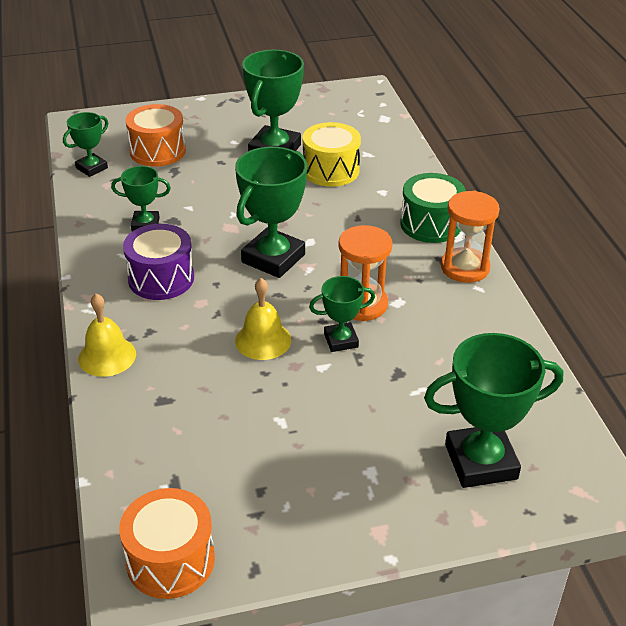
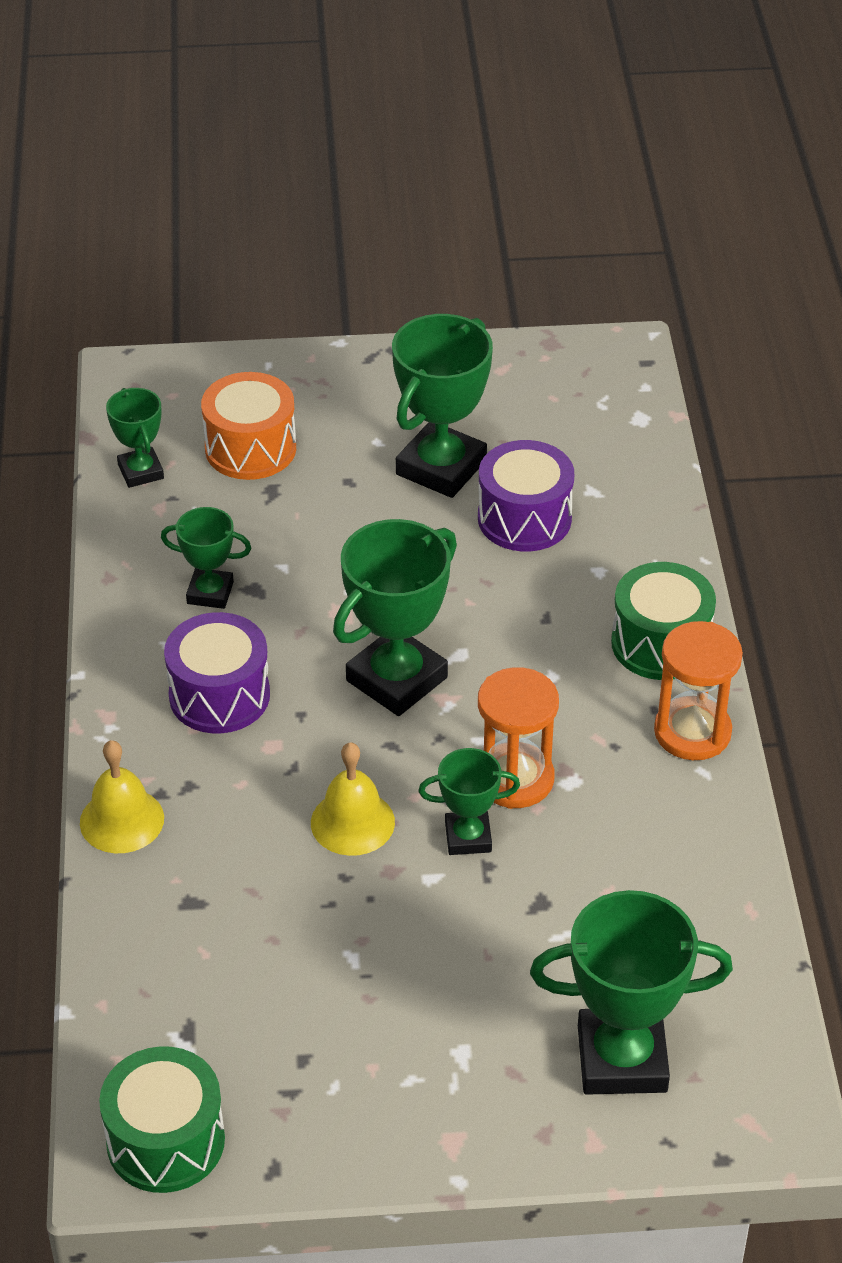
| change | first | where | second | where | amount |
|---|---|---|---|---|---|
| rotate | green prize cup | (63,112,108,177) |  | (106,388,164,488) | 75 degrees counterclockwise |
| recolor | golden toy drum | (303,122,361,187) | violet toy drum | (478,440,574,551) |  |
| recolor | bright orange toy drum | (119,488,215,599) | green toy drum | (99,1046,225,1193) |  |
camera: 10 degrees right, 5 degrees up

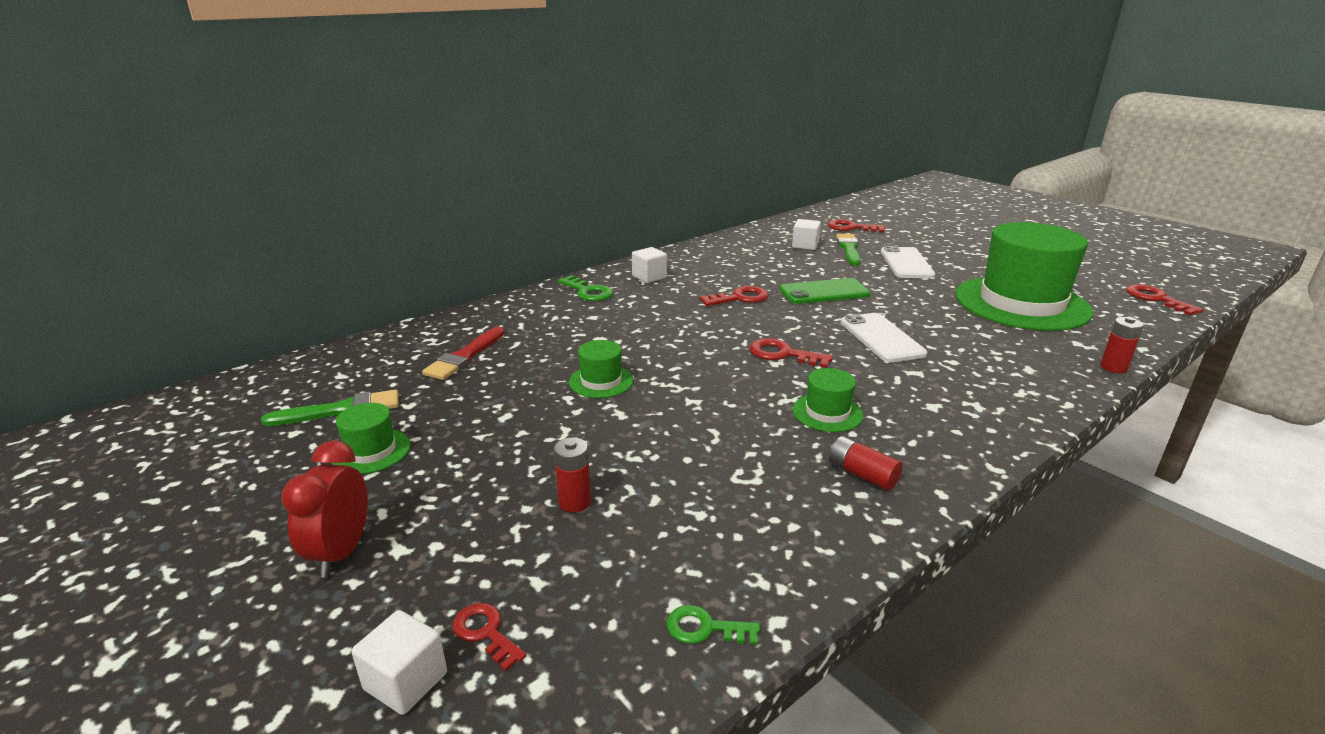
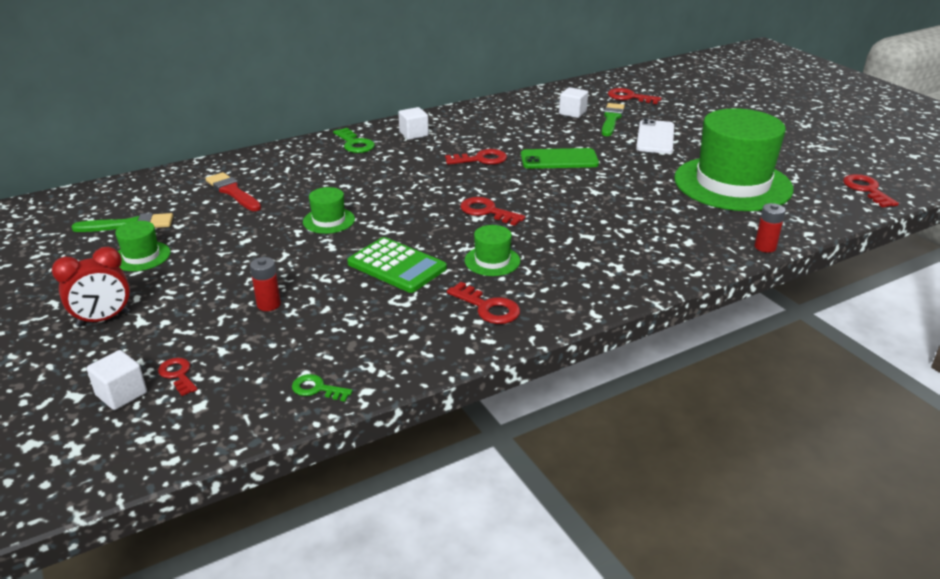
| change | first | where | second | where | amount |
|---|---|---|---|---|---|
| delete | pure white smartphone | (841,313,927,362) |  |  |  |
| rotate | scarlet brush | (422,327,505,380) |  | (206,172,261,211) | 105 degrees clockwise |
| replace | scarlet AA battery | (829,436,903,490) | scarlet door key | (447,282,520,324) |  |
| rotate | scarlet clock | (281,440,368,577) |  | (52,247,130,327) | 135 degrees counterclockwise |
| insert |  |  | green adding machine | (347,237,447,293) |  |
camera: 10 degrees right, 5 degrees up

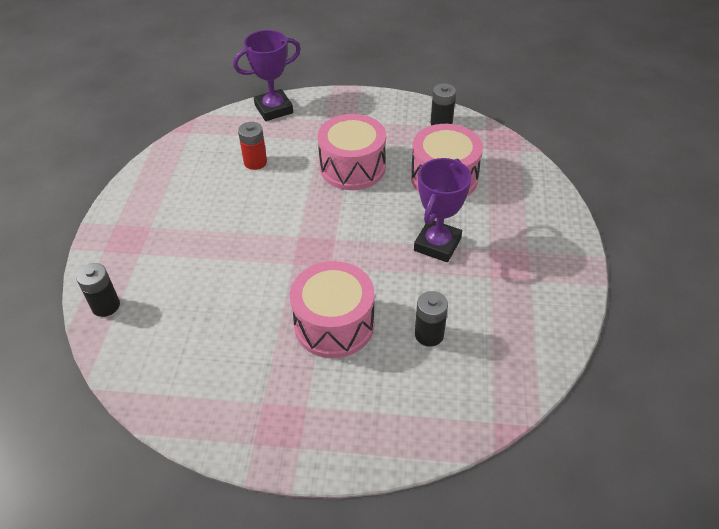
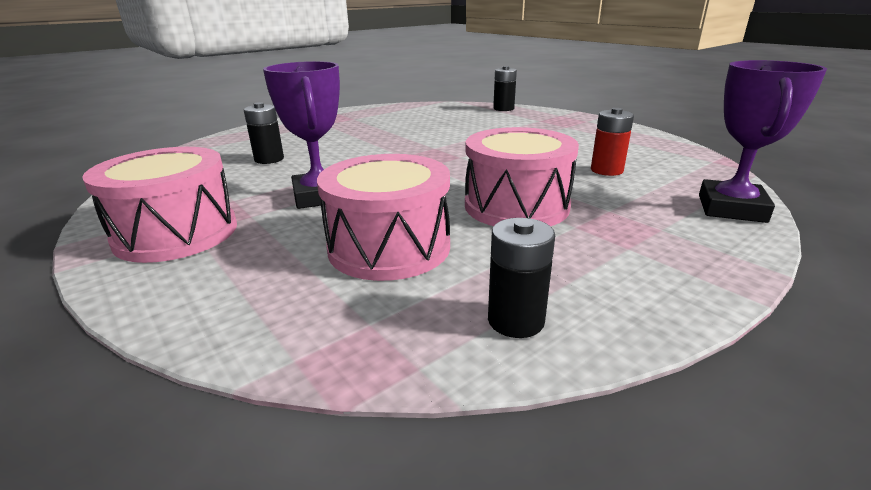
| change | first | where | second | where | amount |
|---|---|---|---|---|---|
| move | rose-pink toy drum | (290,261,375,358) |  | (82,147,237,263) |  |
camera: 135 degrees right, 20 degrees down

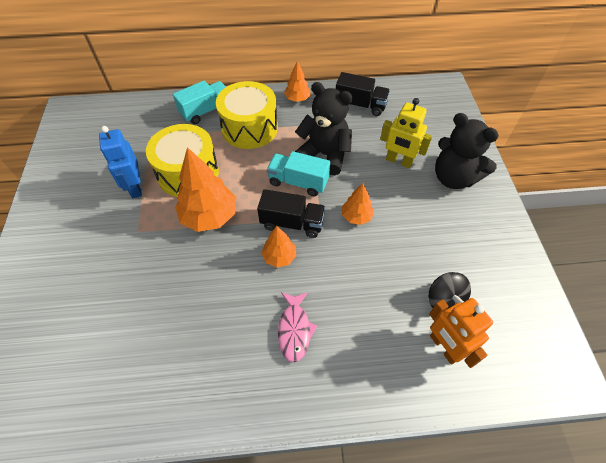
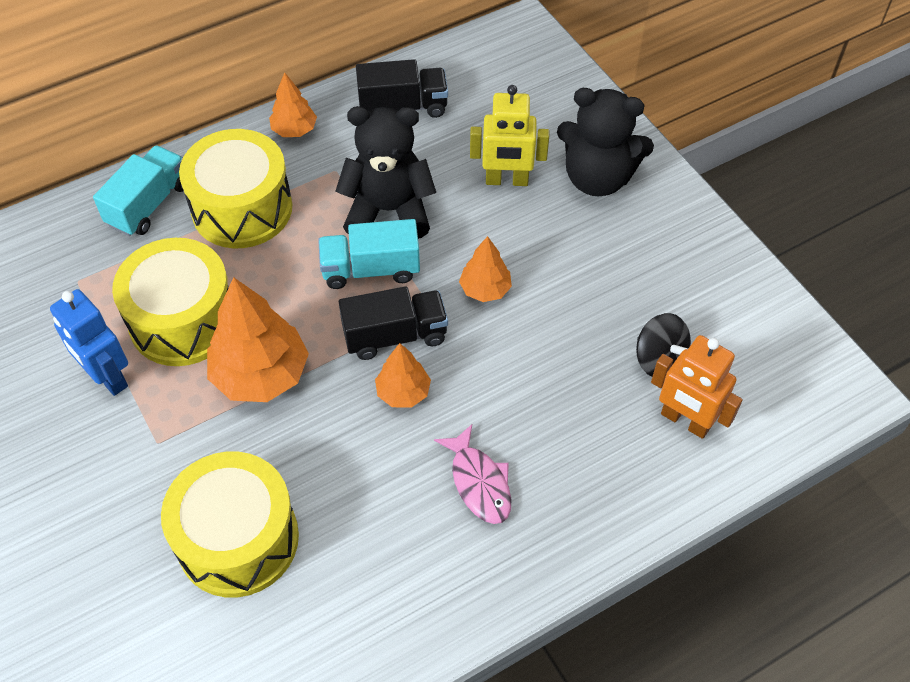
| change | first | where | second | where | amount |
|---|---|---|---|---|---|
| insert |  |  | golden toy drum | (161,452,299,598) |  |
camera: 25 degrees left, 0 degrees up

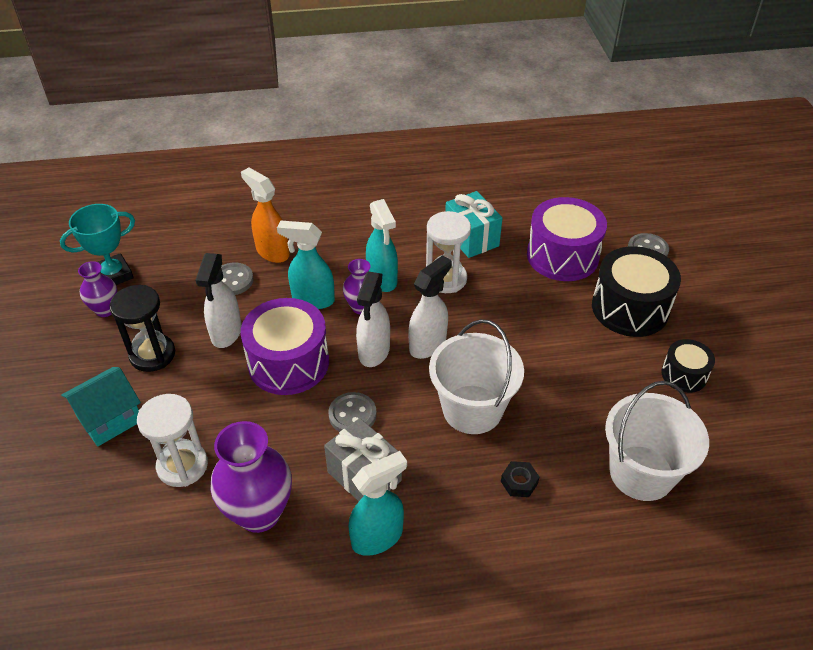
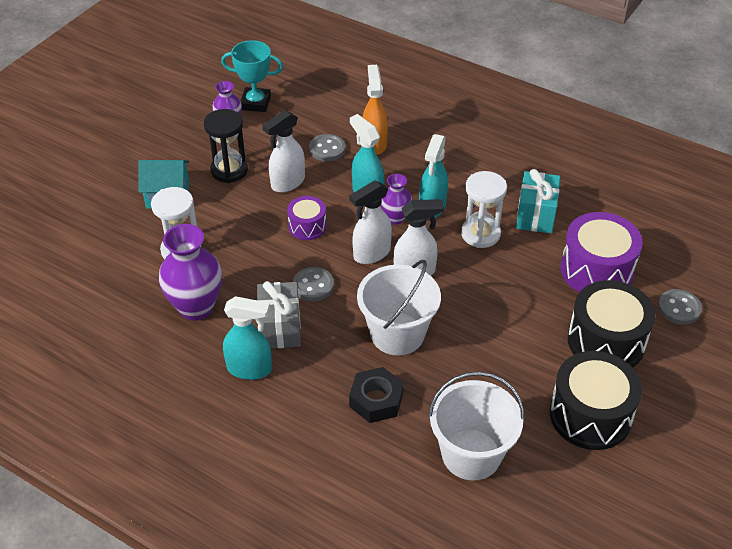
| change | first | where | second | where | amount |
|---|---|---|---|---|---|
| resize | violet toy drum | (241,298,329,395) |  | (287,196,327,240) | x0.55 |
| resize | black toy drum | (661,339,715,393) |  | (550,351,642,450) | x1.83 |
| resize | black hexagon nut | (501,461,539,497) |  | (349,367,404,423) | x1.70 |
camera: 40 degrees right, 0 degrees up

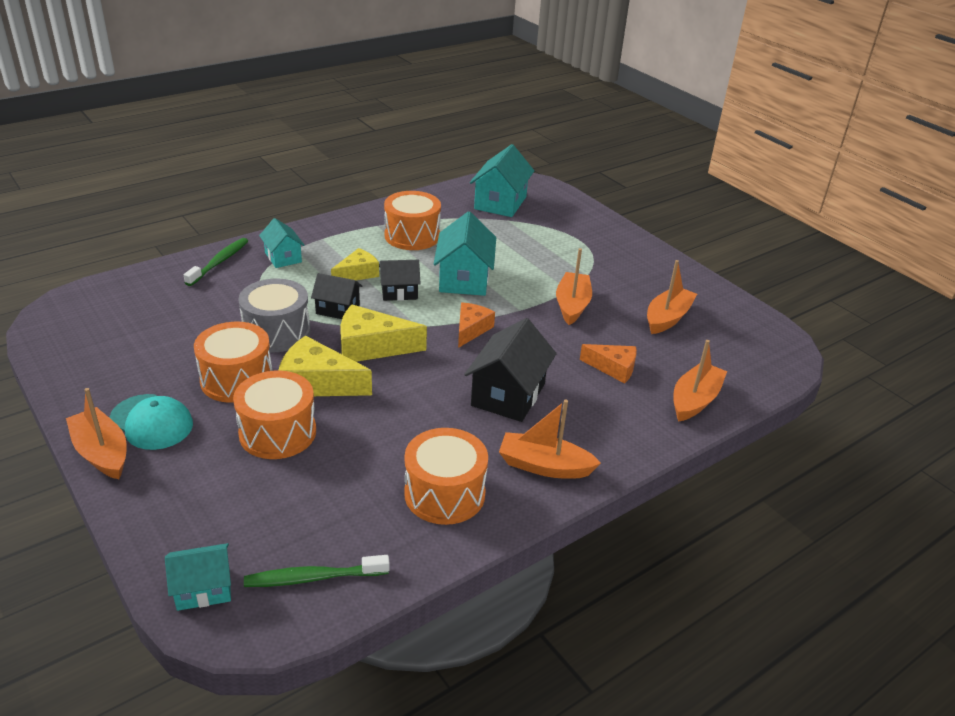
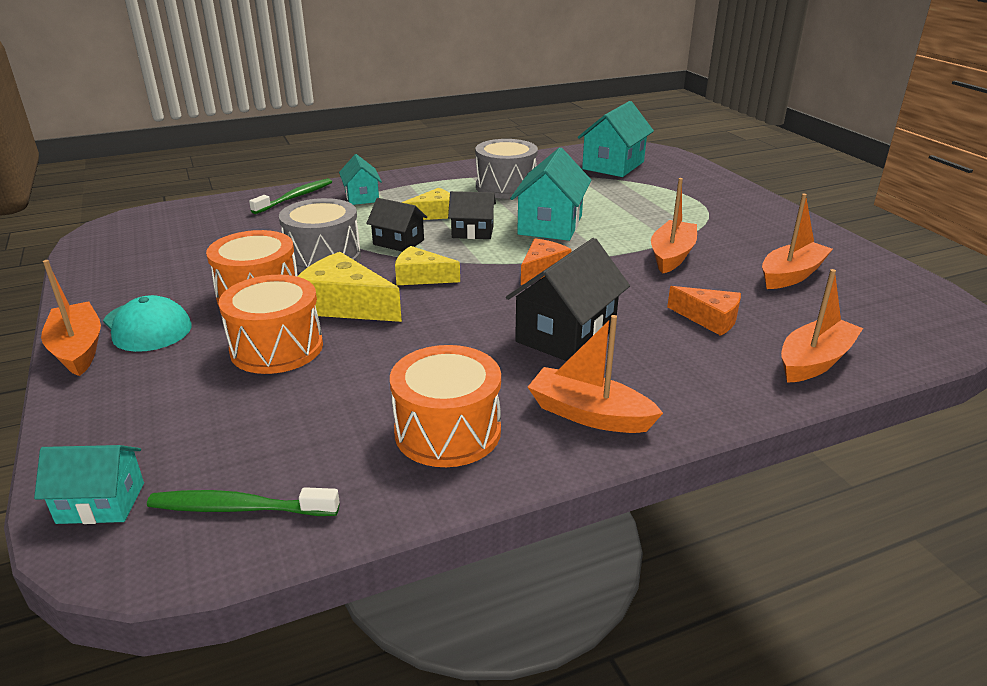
| change | first | where | second | where | amount |
|---|---|---|---|---|---|
| recolor | bright orange toy drum | (384,191,441,250) | grey toy drum | (475,139,538,199) |  |
| resize | golden piece of cheese | (340,304,427,362) |  | (395,246,460,285) | x0.64 |
camera: 15 degrees right, 5 degrees down

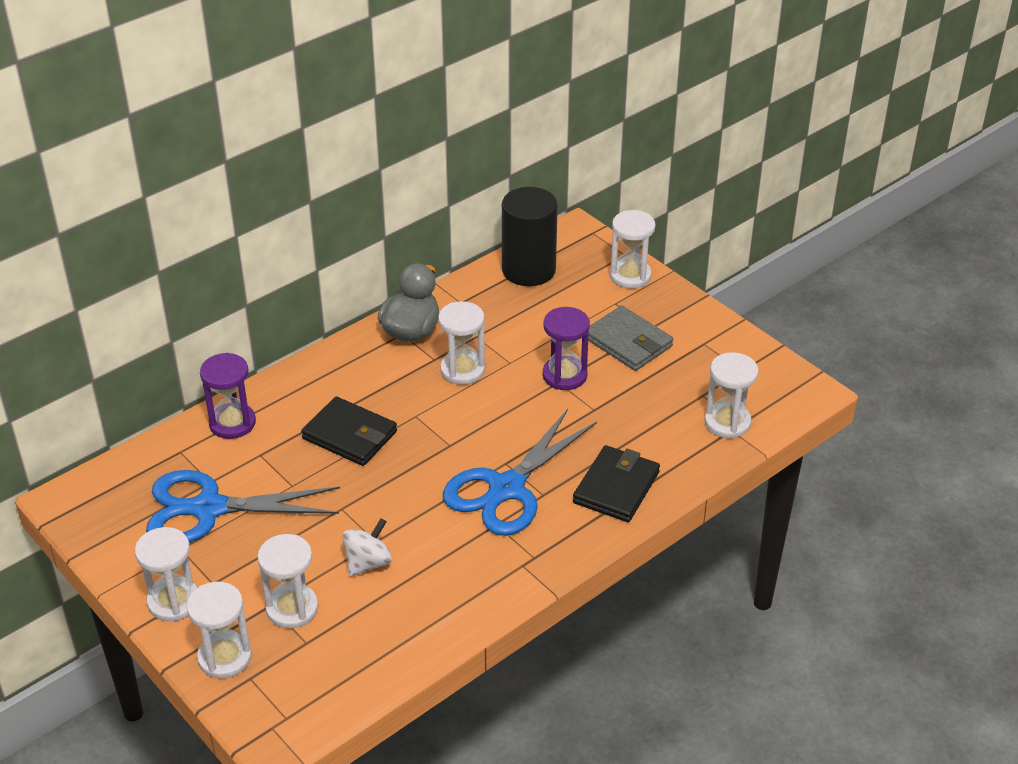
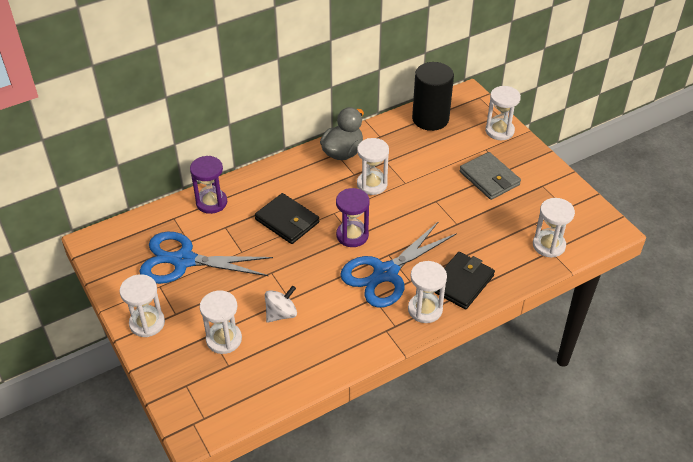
| change | first | where | second | where | amount |
|---|---|---|---|---|---|
| move | violet sand timer | (543,307,590,390) |  | (336,188,370,247) |  |
| move | pure white sand timer | (186,582,252,678) |  | (408,261,447,323) |  |
camera: 10 degrees right, 5 degrees up

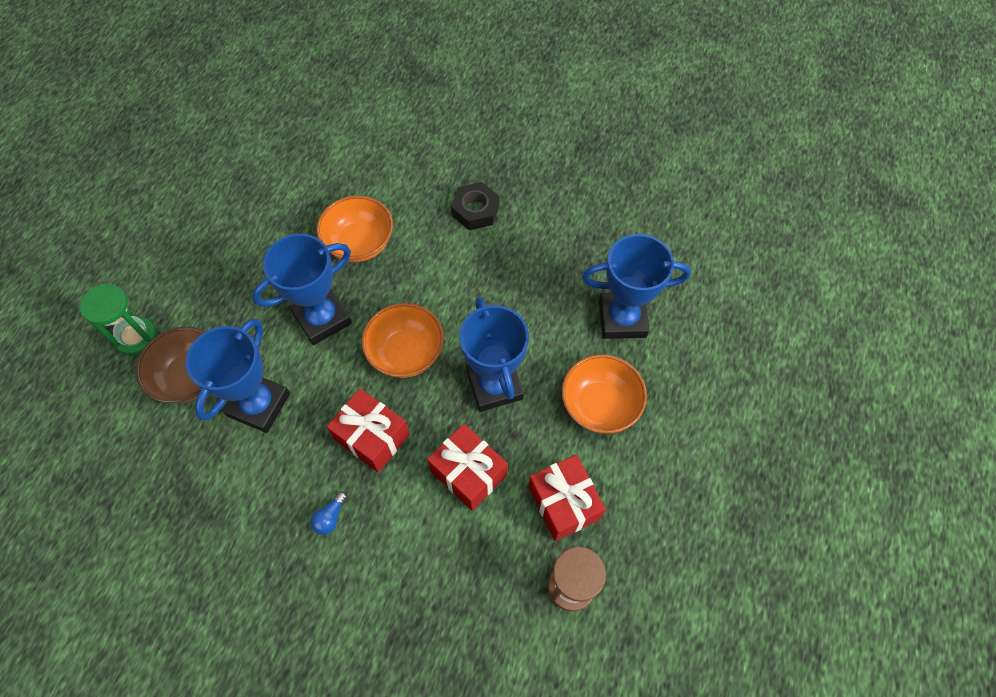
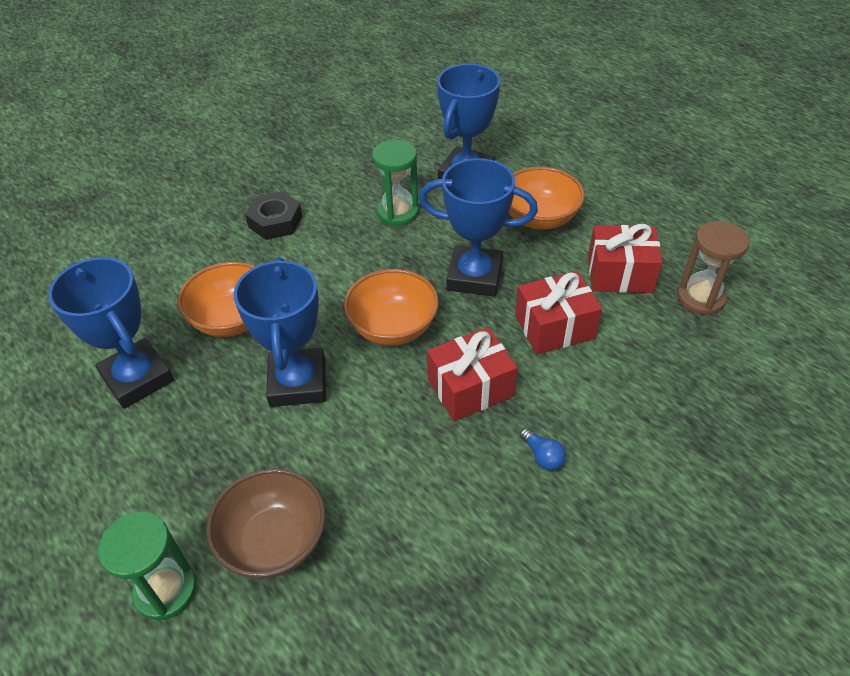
| change | first | where | second | where | amount |
|---|---|---|---|---|---|
| move | cobalt prize cup | (186,319,290,433) |  | (48,257,174,409) |  |
| insert |  |  | green sand timer | (372,140,419,226) |  |
camera: 60 degrees left, 15 degrees down

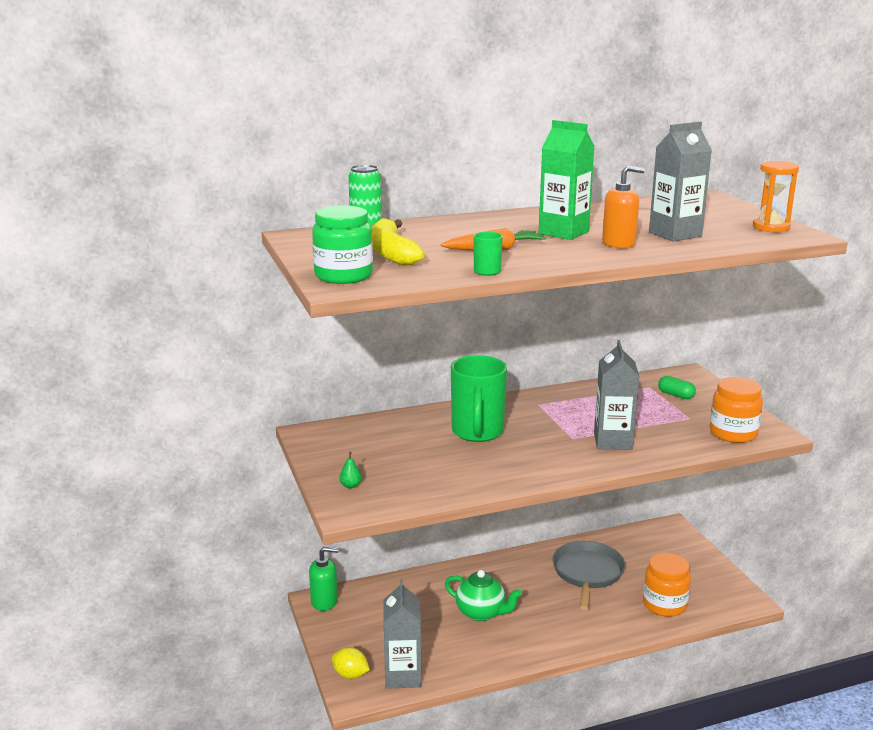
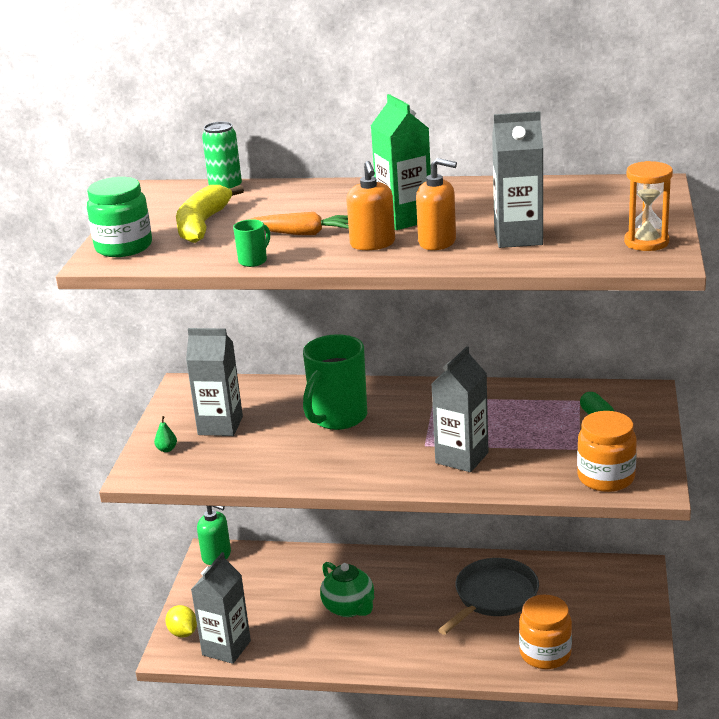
| change | first | where | second | where | amount |
|---|---|---|---|---|---|
| insert |  |  | bright orange soap dispenser | (346,161,395,250) |  |
| insert |  |  | grey juice carton | (186,328,243,436) |  |
camera: 30 degrees right, 5 degrees up

